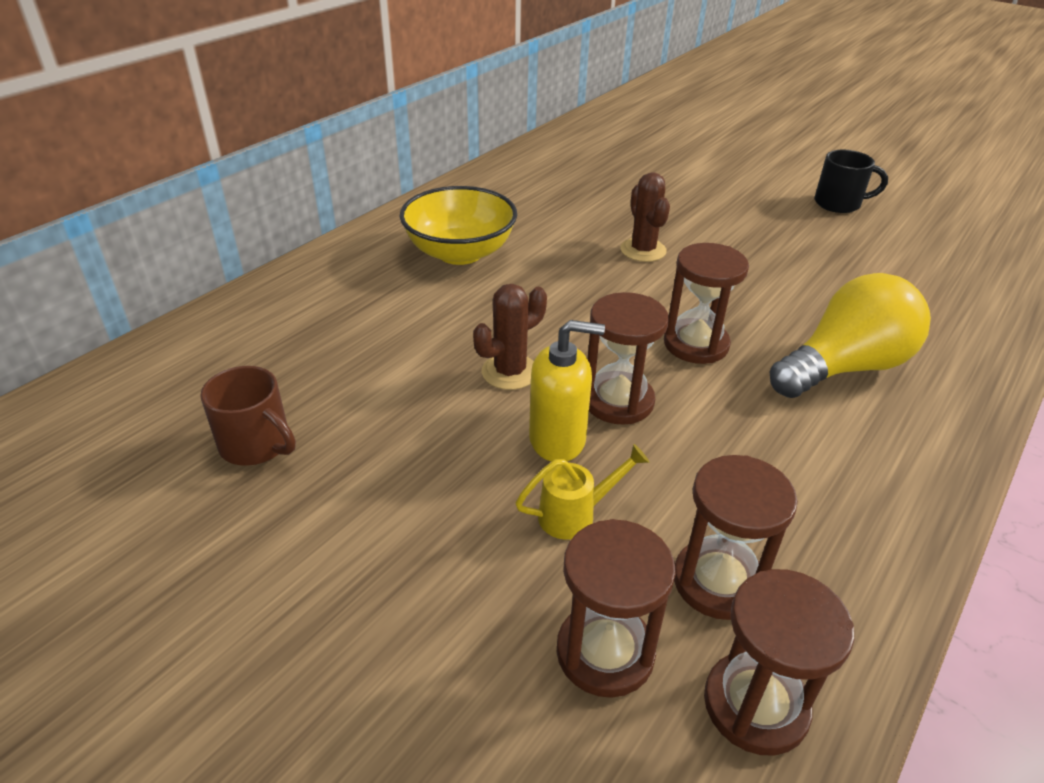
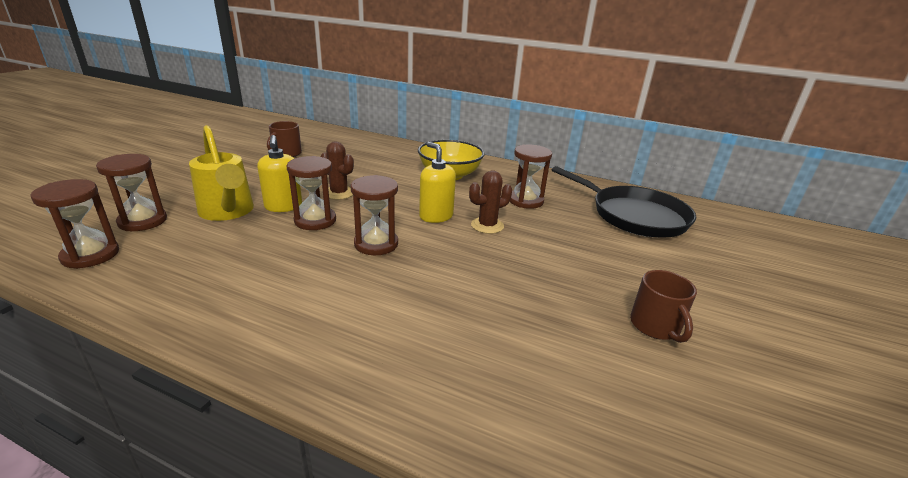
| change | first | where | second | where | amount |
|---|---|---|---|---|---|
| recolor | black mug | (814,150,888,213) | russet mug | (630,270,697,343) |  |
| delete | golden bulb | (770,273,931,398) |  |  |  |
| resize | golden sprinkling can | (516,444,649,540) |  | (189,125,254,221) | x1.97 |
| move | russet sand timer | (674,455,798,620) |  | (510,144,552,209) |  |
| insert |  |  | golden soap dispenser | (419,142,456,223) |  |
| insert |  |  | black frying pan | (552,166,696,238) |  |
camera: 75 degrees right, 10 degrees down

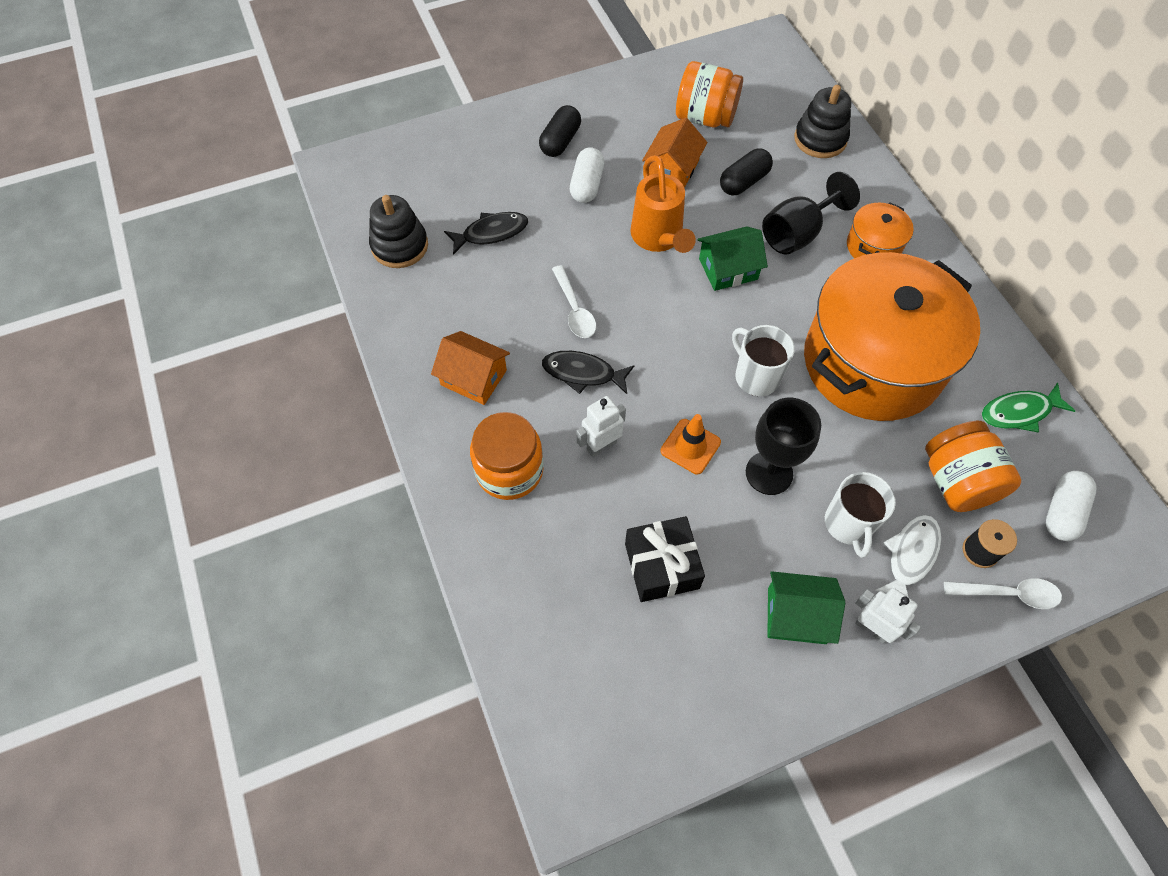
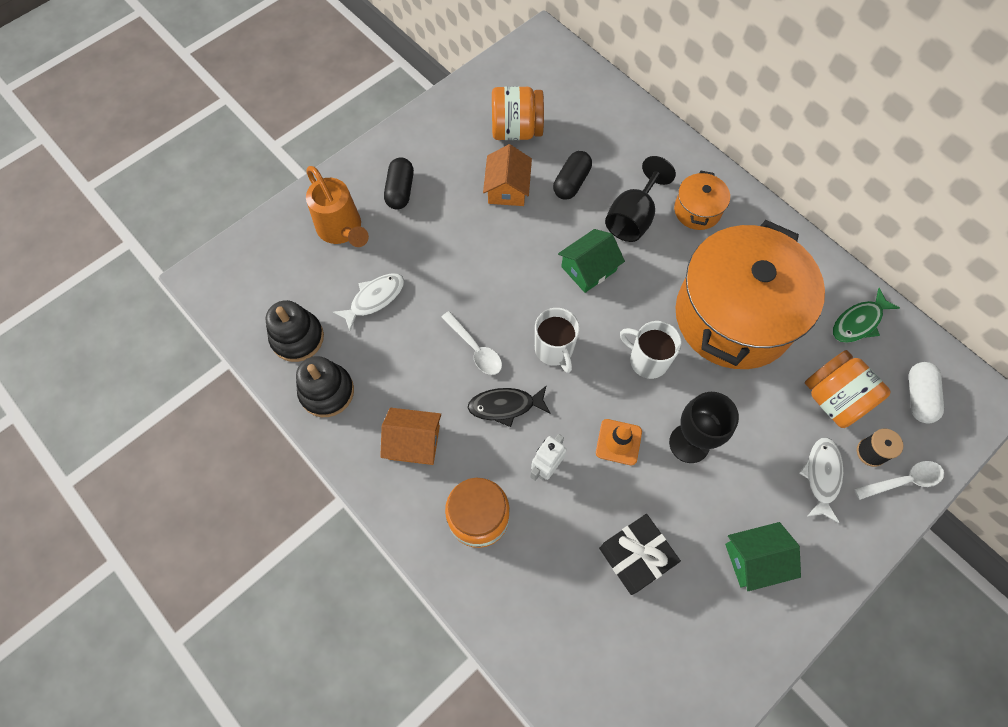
| change | first | where | second | where | amount |
|---|---|---|---|---|---|
| move | black stacking rings | (794,85,851,158) |  | (296,356,354,417) |  |
| delete | pure white pill shape | (570,148,604,203) |  |  |  |
| move | bright orange sprinkling can | (630,155,696,253) |  | (306,166,369,247) |  |
| recolor | black fish figure | (444,212,528,255) | pure white fish figure | (333,273,404,331) |  |
| move | pure white mug | (825,472,896,558) |  | (535,308,580,373) |  |
| delete | pure white toy robot | (855,588,921,643) |  |  |  |
camera: 20 degrees left, 5 degrees up

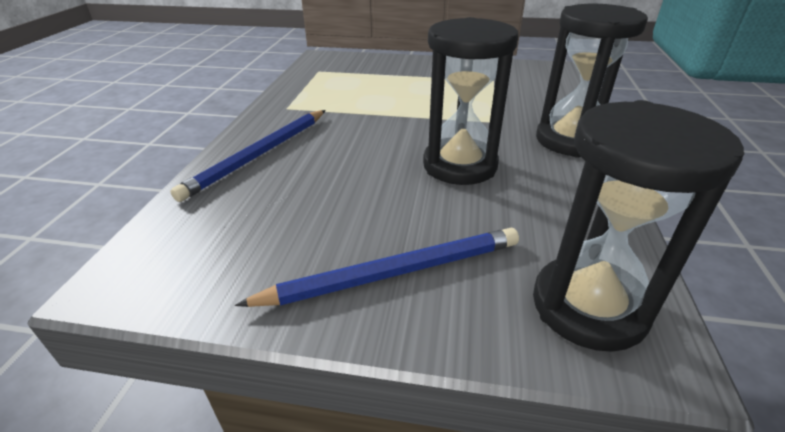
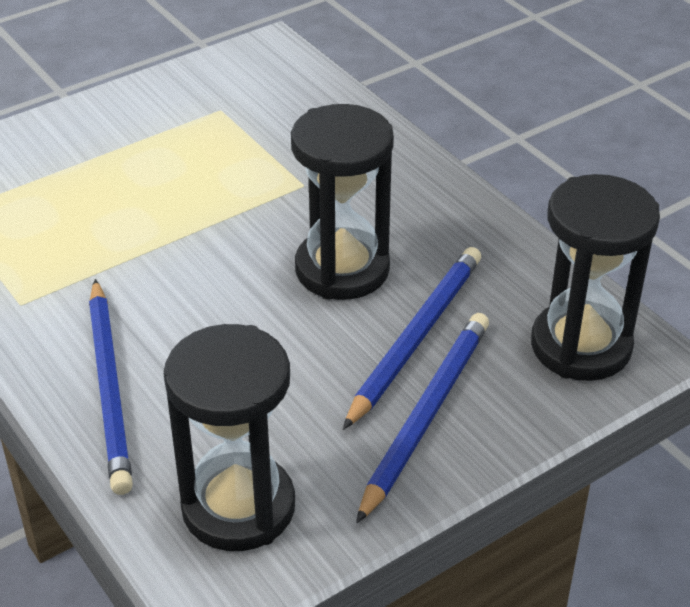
| change | first | where | second | where | amount |
|---|---|---|---|---|---|
| move | black sand timer | (536,4,648,158) |  | (164,324,295,551) |  |
| insert |  |  | cobalt wooden pencil | (343,247,481,430) |  |
camera: 45 degrees left, 5 degrees up

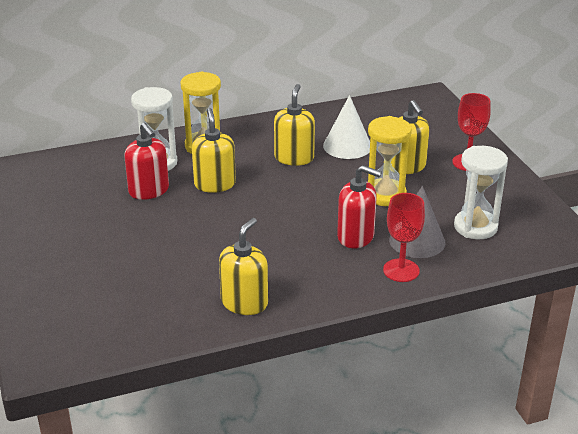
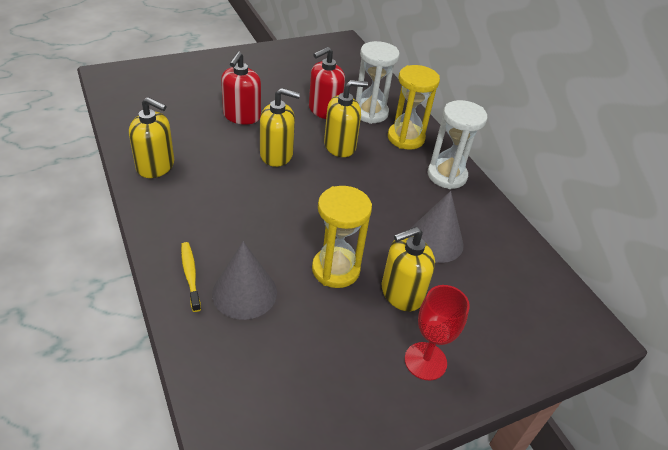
| change | first | where | second | where | amount |
|---|---|---|---|---|---|
| move | golden soap dispenser | (274,84,315,166) |  | (260,88,300,167) |  |
| recolor | pure white solid cone | (323,95,370,159) | grey solid cone | (410,191,464,263) |  |
| move | pure white sand timer | (454,146,508,239) |  | (428,100,488,189) |  |
| move | scarlet soap dispenser | (337,165,382,248) |  | (221,52,261,125) |  |
| replace | scarlet wine glass | (383,193,425,282) | golden toothbrush | (181,242,201,312) |  |
camera: 80 degrees right, 10 degrees up

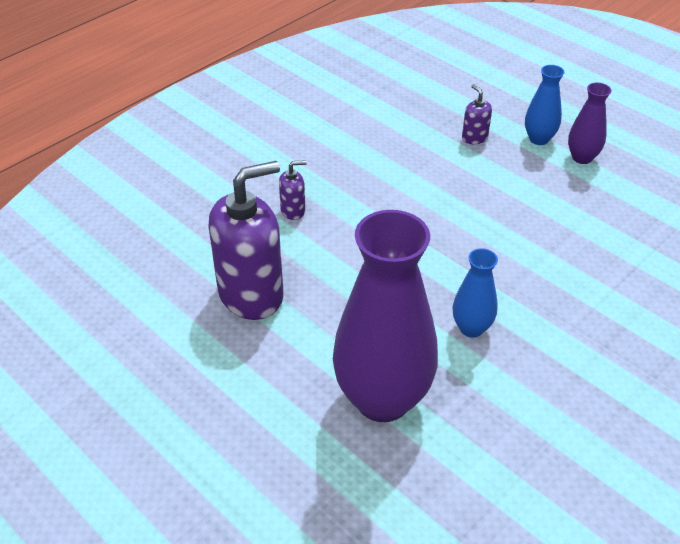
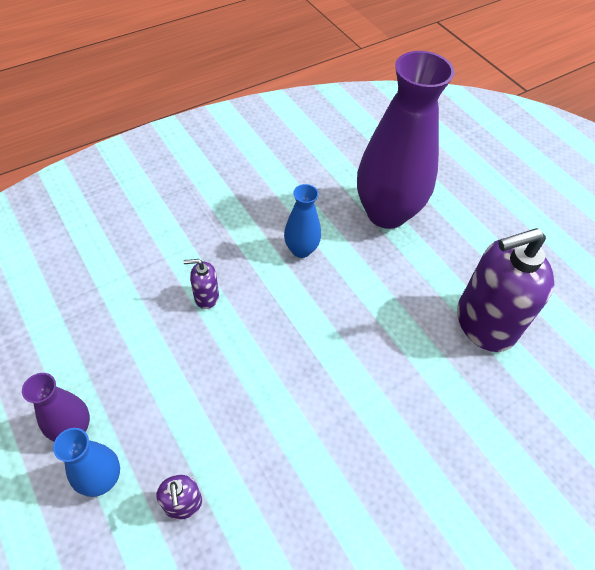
| change | first | where | second | where | amount |
|---|---|---|---|---|---|
| move | violet soap dispenser | (279,160,307,220) |  | (184,259,219,309) |  |
camera: 170 degrees left, 10 degrees up

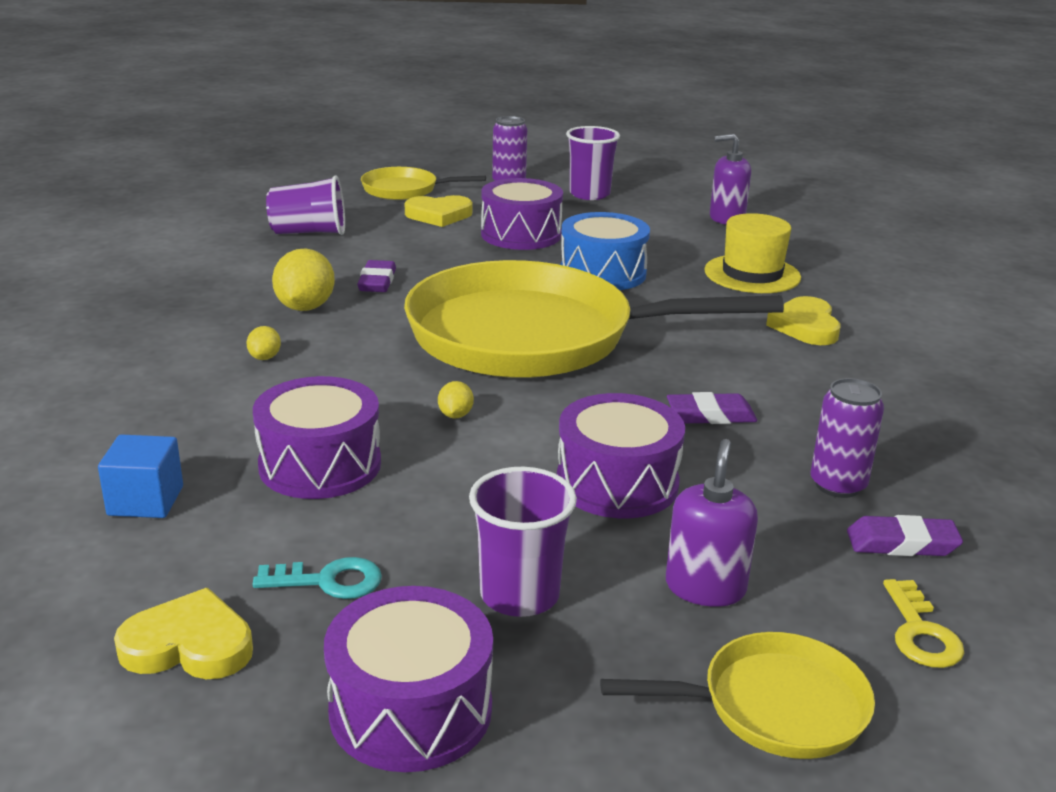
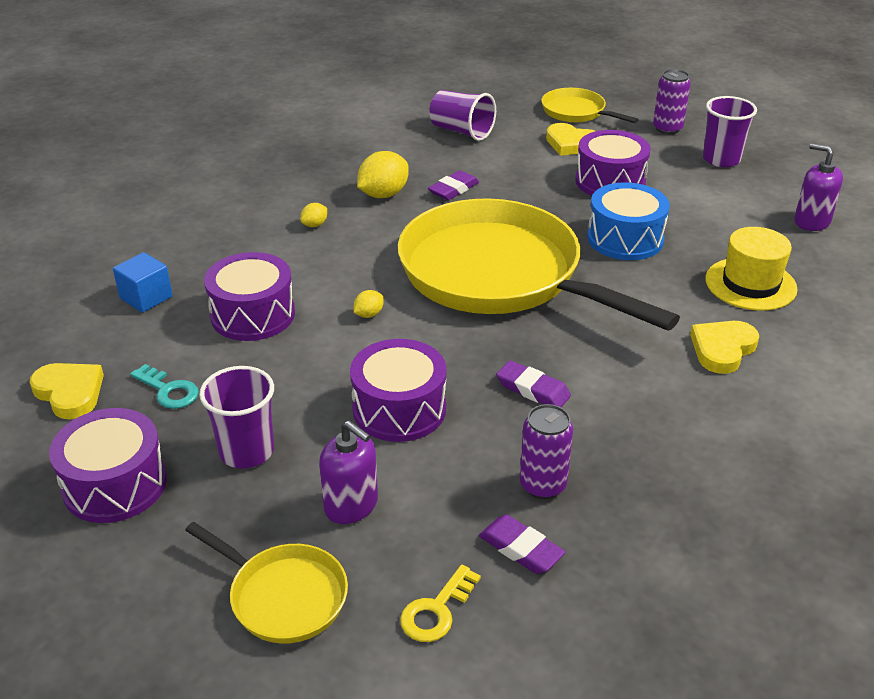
| change | first | where | second | where | amount |
|---|---|---|---|---|---|
| rotate | violet soap dispenser | (666,439,758,607) |  | (319,420,378,524) | 75 degrees clockwise |
camera: 40 degrees right, 10 degrees up

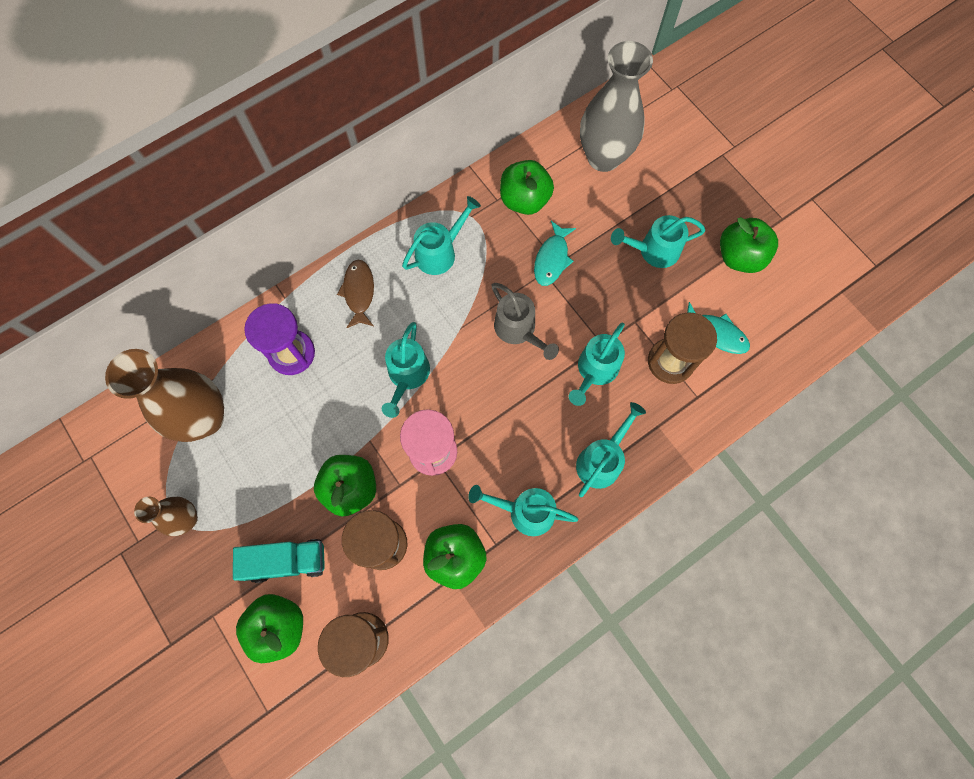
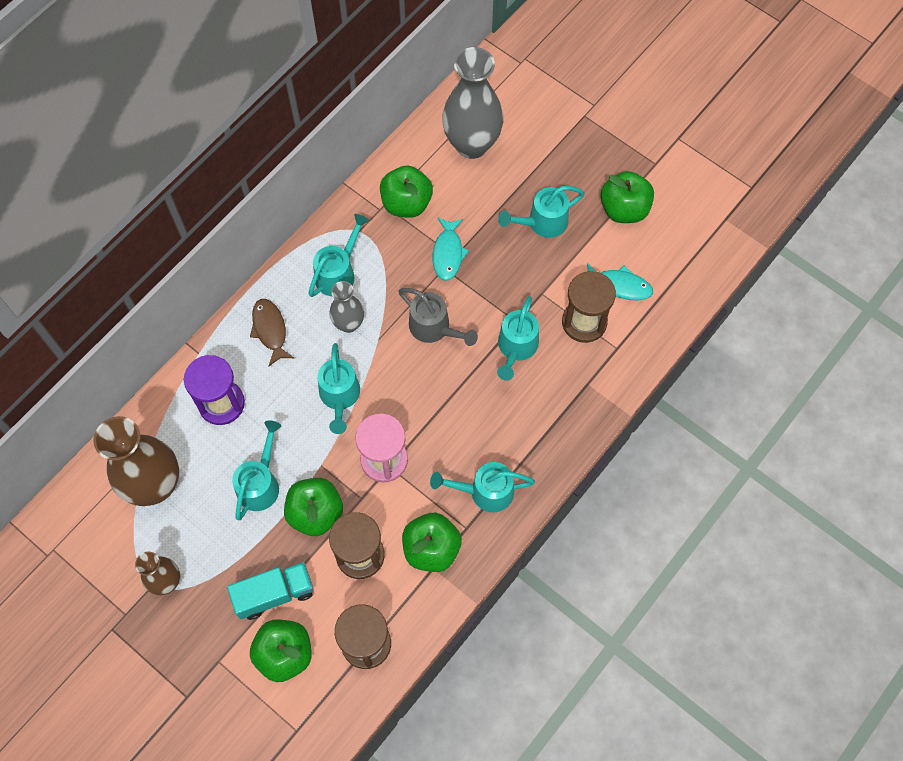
| change | first | where | second | where | amount |
|---|---|---|---|---|---|
| move | turquoise sprinkling can | (576,402,646,497) |  | (232,421,281,520) |  |
| insert |  |  | grey flower vase | (329,281,364,333) |  |
camera: 15 degrees left, 5 degrees down

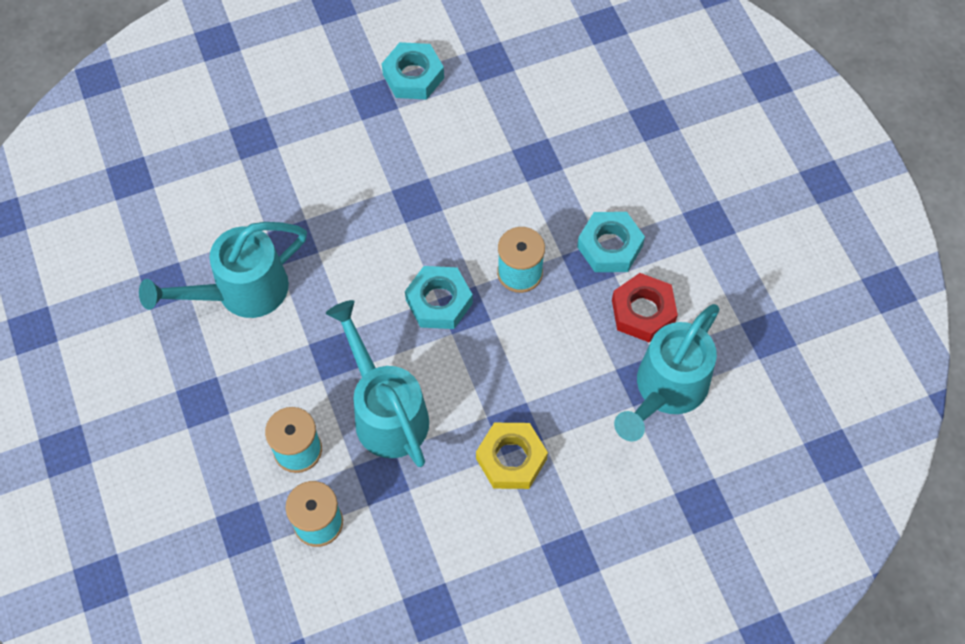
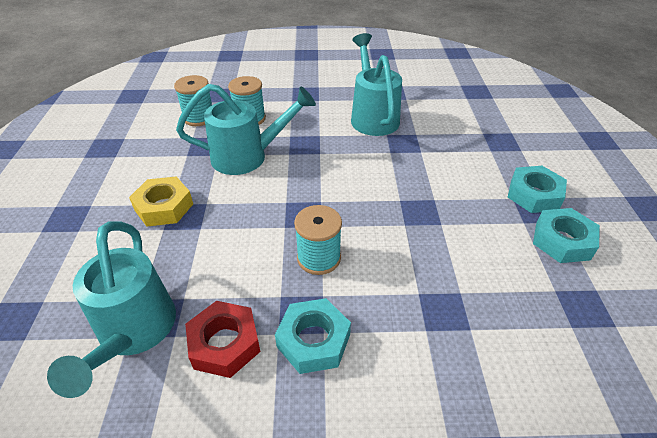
| change | first | where | second | where | amount |
|---|---|---|---|---|---|
| move | turquoise hexagon nut | (405,266,473,329) |  | (508,166,567,213) |  |
| rotate | turquoise sprinkling can | (614,304,720,441) |  | (47,221,176,398) | 150 degrees counterclockwise |
camera: 110 degrees right, 20 degrees down

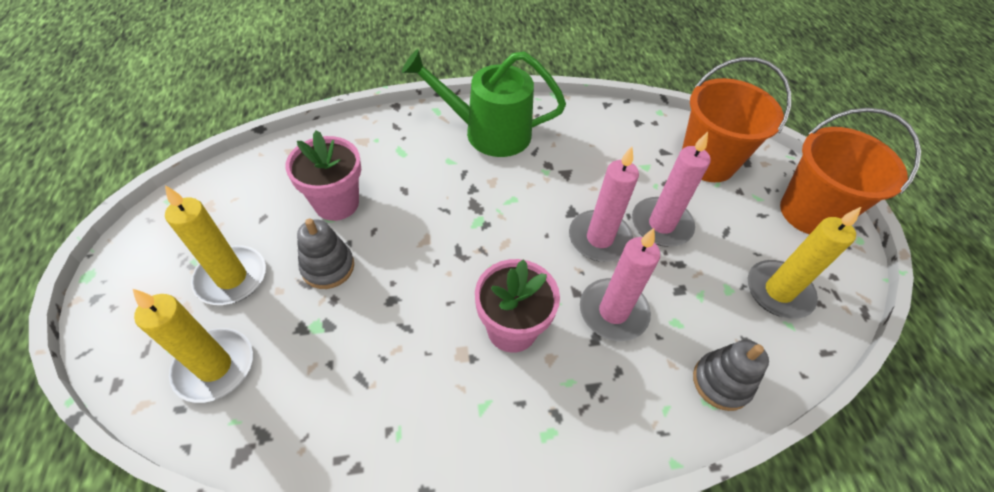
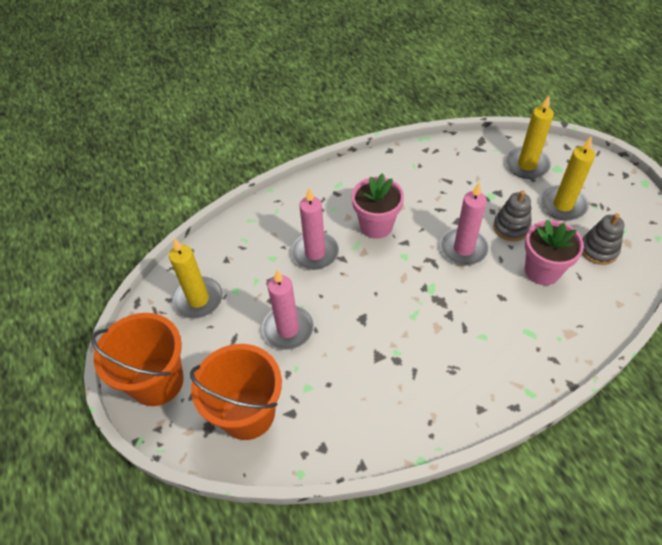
| change | first | where | second | where | amount |
|---|---|---|---|---|---|
| delete | green sprinkling can | (402,49,566,157) |  |  |  |
| move | rose-pink pillar candle | (569,147,639,262) |  | (440,183,489,266) |  |
| move | grey stacking rings | (693,340,769,411) |  | (582,213,624,265) |  |
camera: 170 degrees right, 0 degrees up

